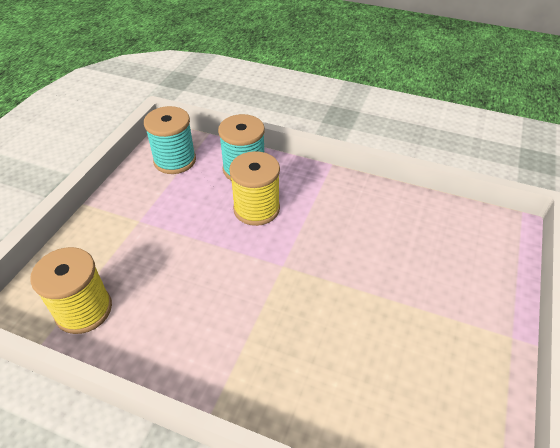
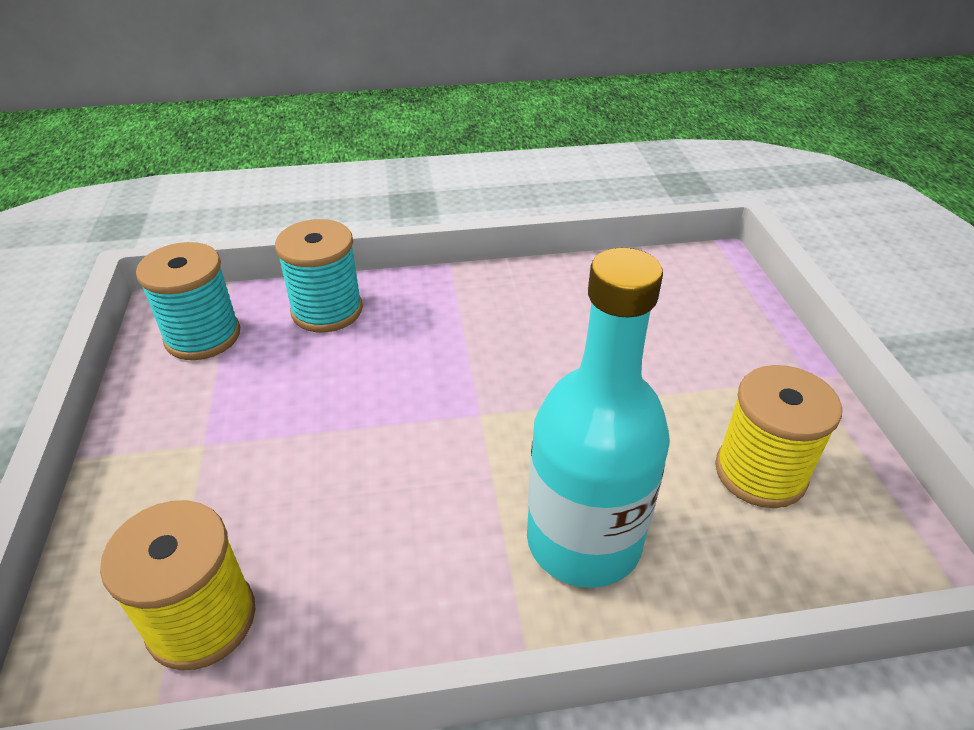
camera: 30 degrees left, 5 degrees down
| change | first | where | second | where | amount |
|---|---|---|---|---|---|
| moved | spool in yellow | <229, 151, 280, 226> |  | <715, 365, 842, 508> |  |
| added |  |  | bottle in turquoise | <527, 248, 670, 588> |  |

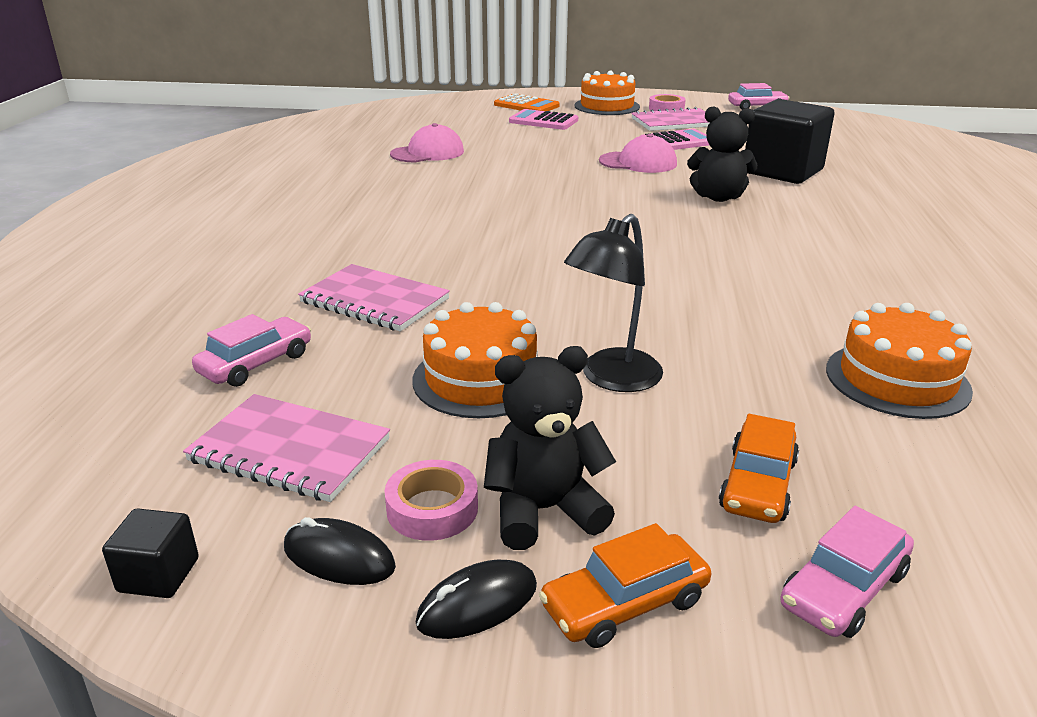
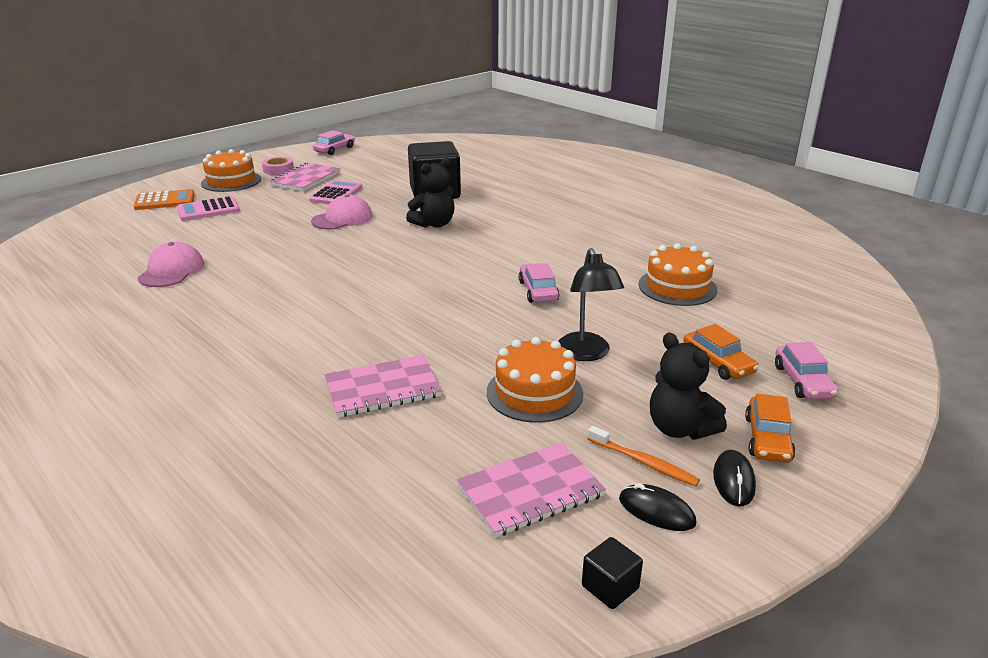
camera: 50 degrees left, 0 degrees up
| change | first | where | second | where | amount |
|---|---|---|---|---|---|
| moved | car in pink | <192, 314, 311, 387> |  | <519, 263, 560, 303> |  |
| turned | mouse in black | <284, 517, 396, 585> |  | <619, 483, 696, 531> | 60 degrees clockwise |
| replaced | tape in pink | <385, 460, 478, 541> | toothbrush in orange | <588, 426, 700, 486> |  |
| turned | teddy bear in black | <484, 346, 616, 550> |  | <650, 332, 727, 440> | 60 degrees counterclockwise |

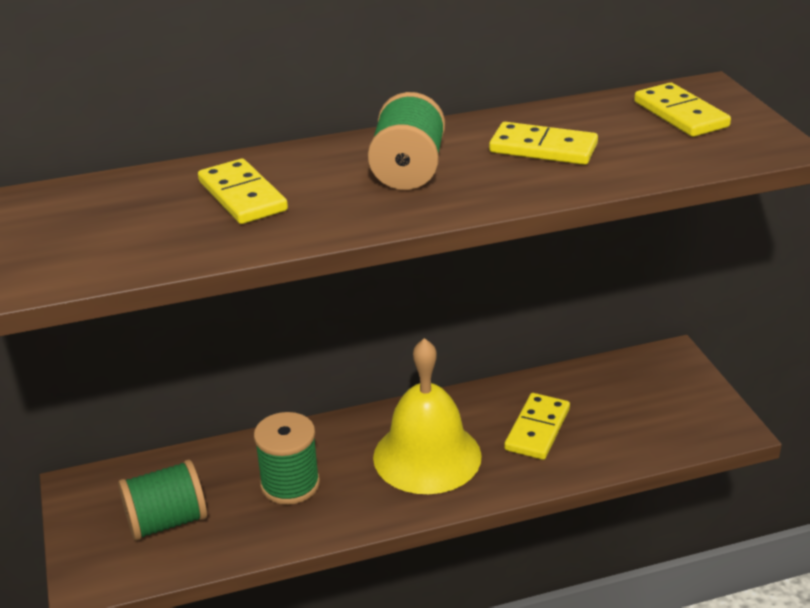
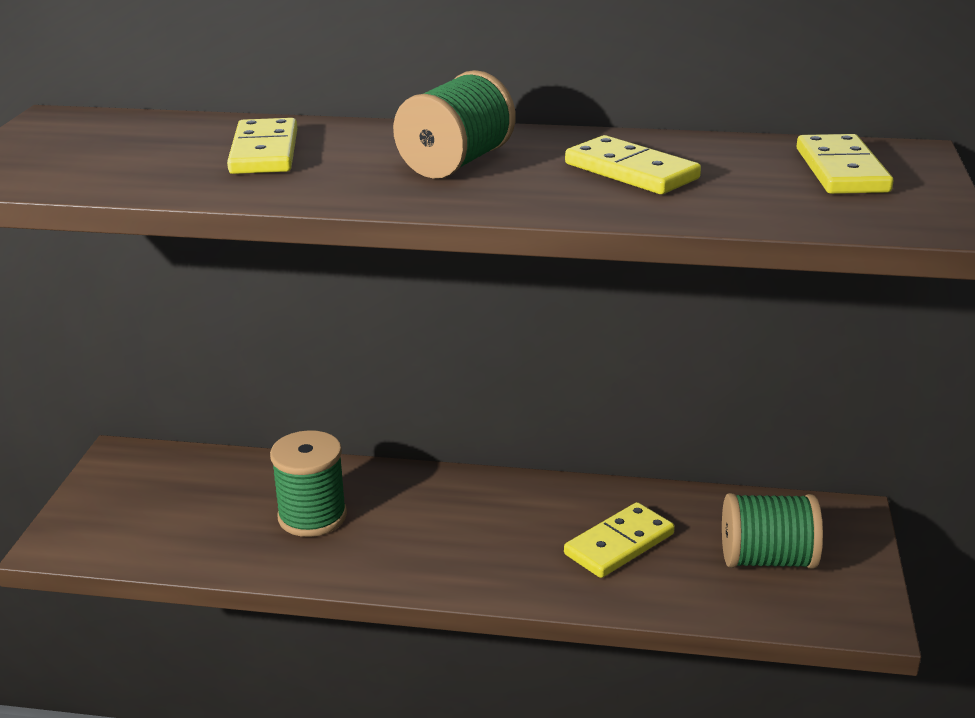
camera: 25 degrees right, 5 degrees down
| change | first | where | second | where | amount |
|---|---|---|---|---|---|
| moved | spool in green | <118, 459, 207, 541> |  | <722, 493, 823, 569> |  |
| removed | bell in yellow | <373, 338, 481, 494> |  |  |  |

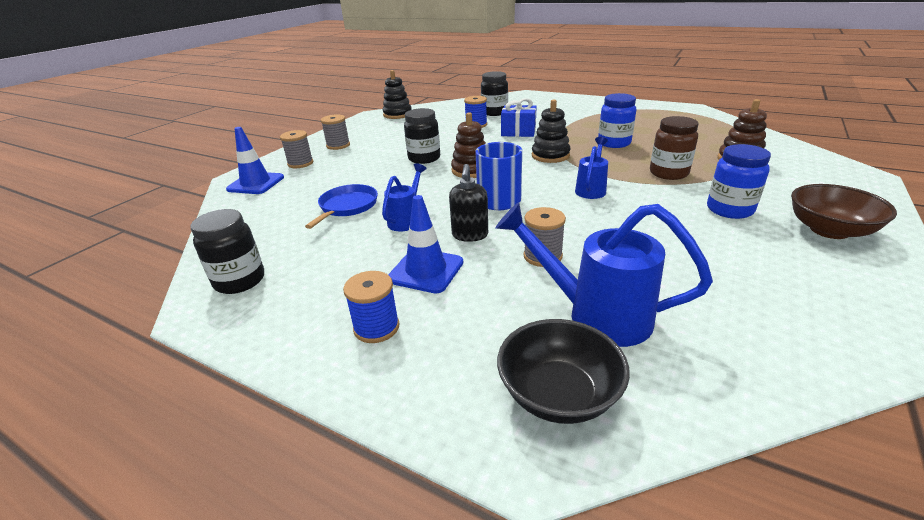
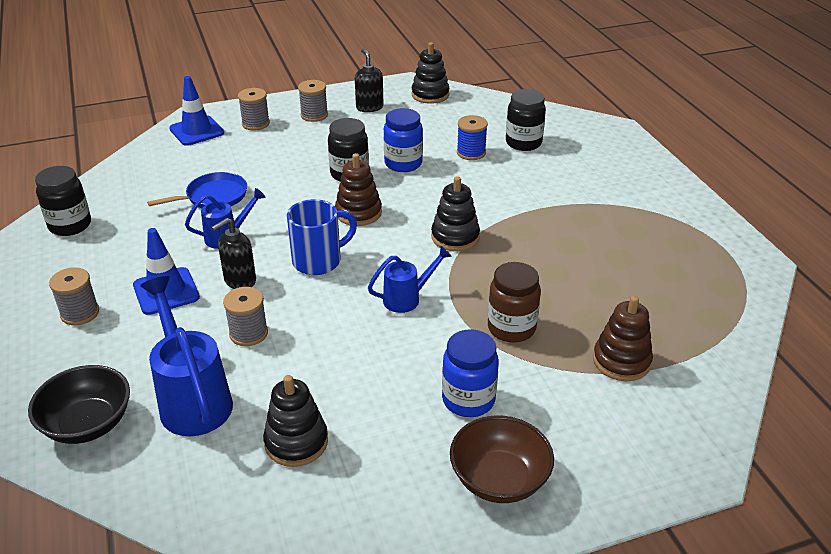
camera: 40 degrees right, 5 degrees up
| change | first | where | second | where | amount |
|---|---|---|---|---|---|
| recoloured | spool in blue | <343, 271, 399, 343> | spool in grey | <49, 267, 99, 325> |  |
| removed | gift in blue | <501, 98, 537, 137> |  |  |  |
| moved | jar in blue | <598, 93, 636, 148> |  | <384, 108, 423, 172> |  |
| added |  |  | stacking toy in black | <263, 375, 328, 467> |  |
| added |  |  | soap dispenser in black | <355, 49, 384, 112> |  |

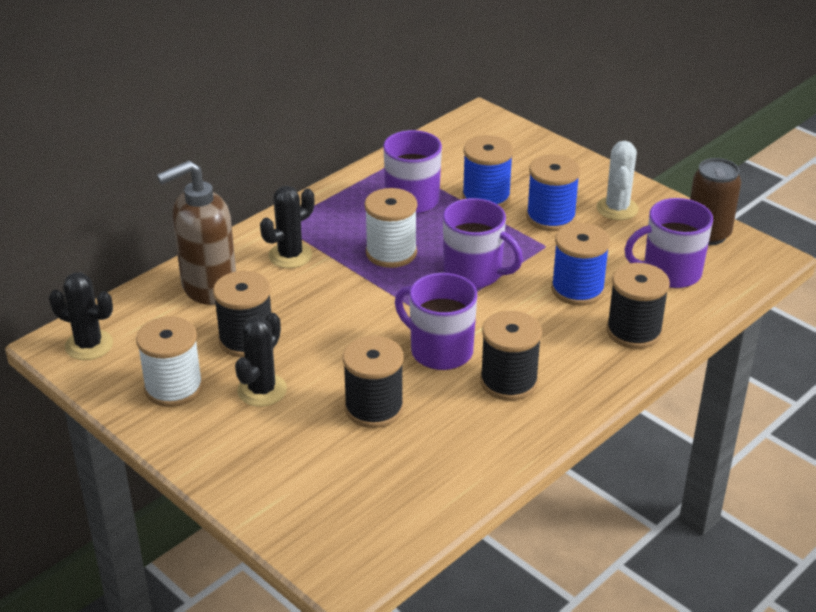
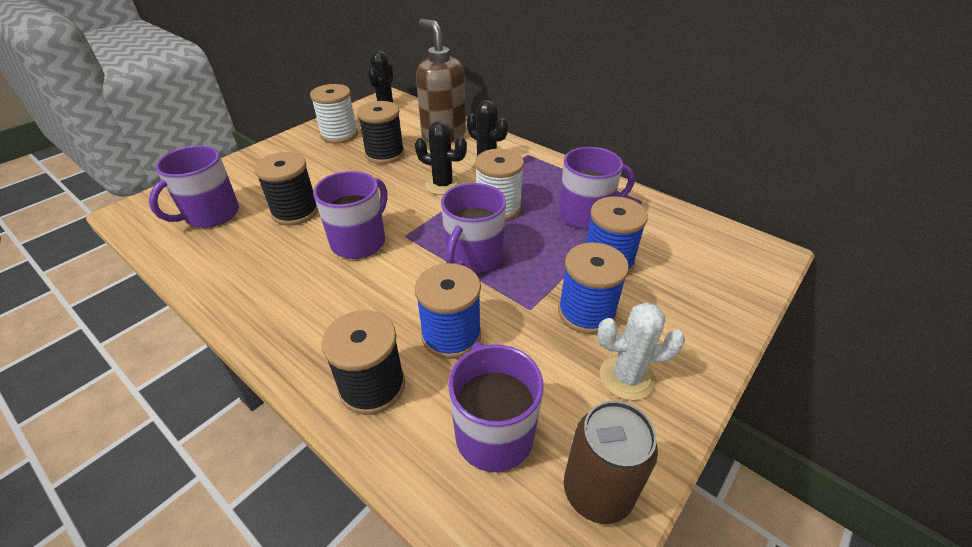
camera: 85 degrees right, 5 degrees up
| change | first | where | second | where | amount |
|---|---|---|---|---|---|
| moved | cactus in black | <235, 313, 287, 407> |  | <415, 121, 467, 195> |  |
| removed | spool in black | <480, 311, 542, 401> |  |  |  |
| added |  |  | mug in purple | <149, 145, 239, 228> |  |

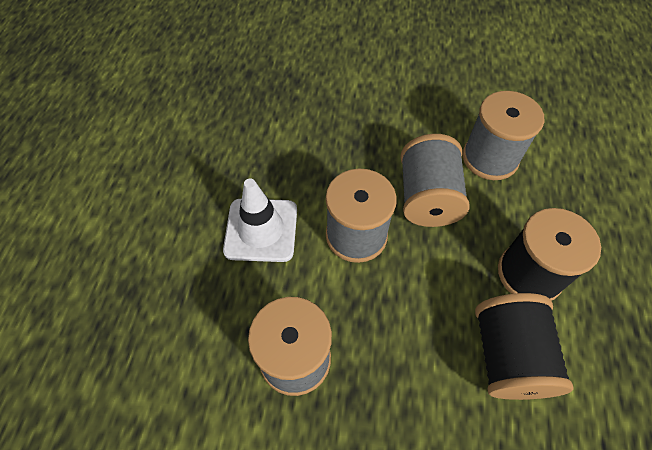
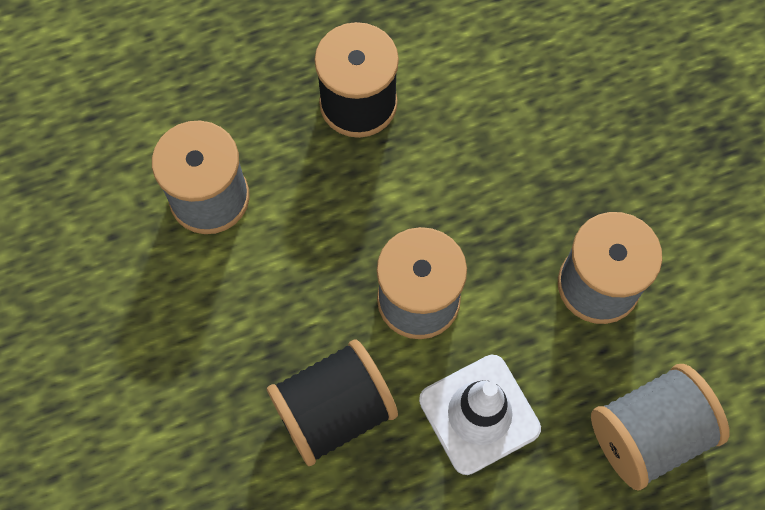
camera: 120 degrees left, 10 degrees up
| change | first | where | second | where | amount |
|---|---|---|---|---|---|
| moved | spool in grey | <401, 134, 470, 227> |  | <591, 364, 730, 490> |  |
| moved | spool in black | <475, 293, 573, 400> |  | <267, 339, 398, 466> |  |

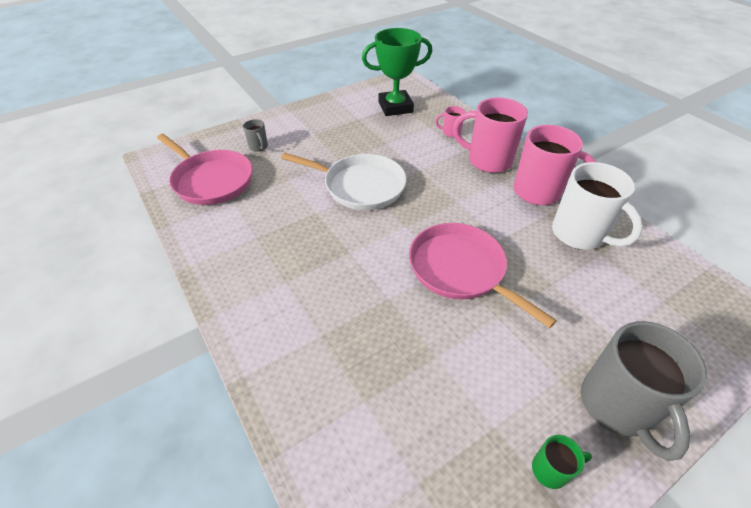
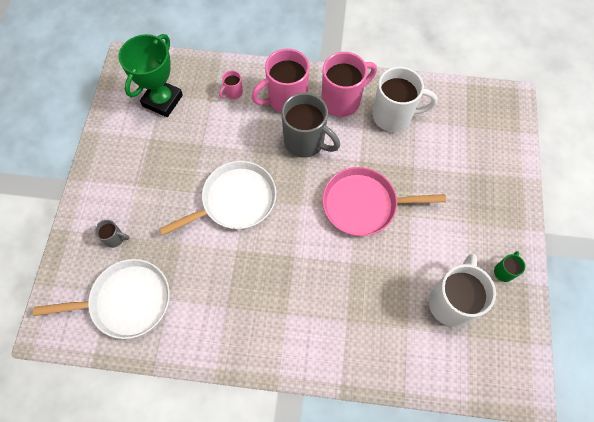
camera: 50 degrees left, 20 degrees up
| change | first | where | second | where | amount |
|---|---|---|---|---|---|
| recoloured | pan in pink | <157, 134, 253, 205> | pan in white | <33, 259, 170, 339> |  |
| moved | mug in grey | <581, 321, 707, 461> |  | <281, 93, 340, 158> |  |
| added |  |  | mug in white | <429, 254, 496, 327> |  |

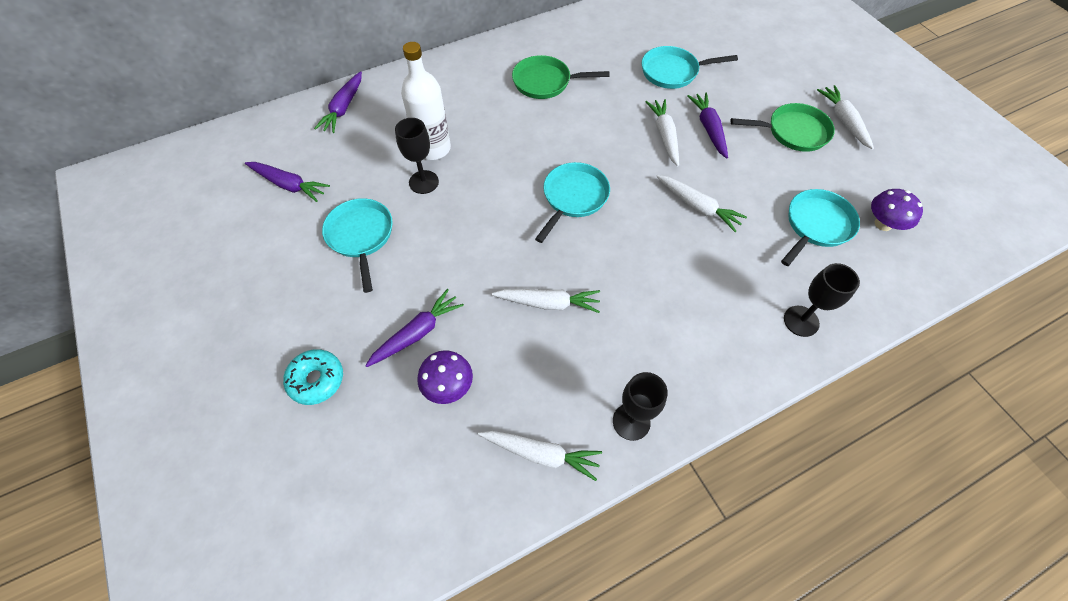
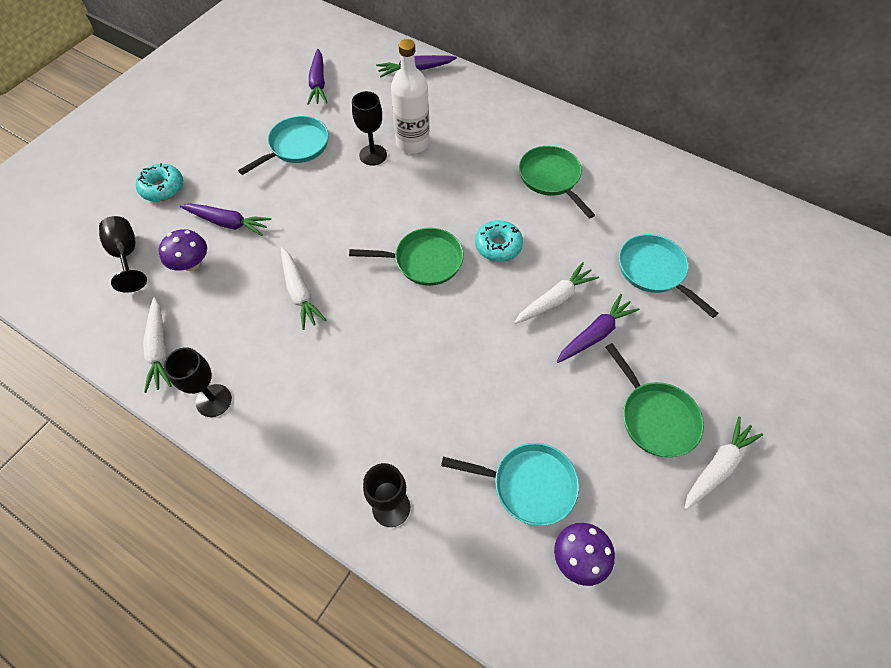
camera: 60 degrees right, 0 degrees up
| change | first | where | second | where | amount |
|---|---|---|---|---|---|
| recoloured | pan in turquoise | <535, 162, 610, 243> | pan in green | <349, 228, 464, 286> |  |
| removed | carrot in white | <656, 175, 747, 232> |  |  |  |
| added |  |  | goblet in black | <99, 216, 147, 293> |  |
| added |  |  | donut in turquoise | <475, 220, 523, 262> |  |

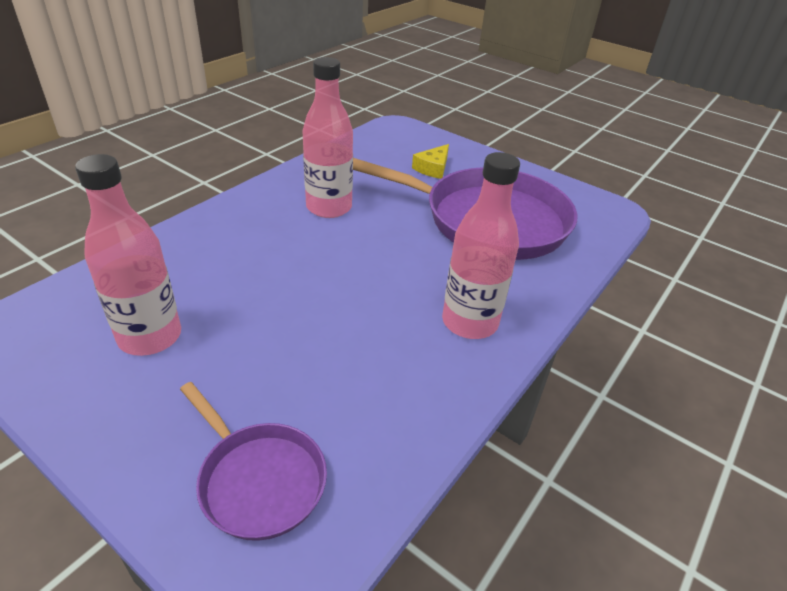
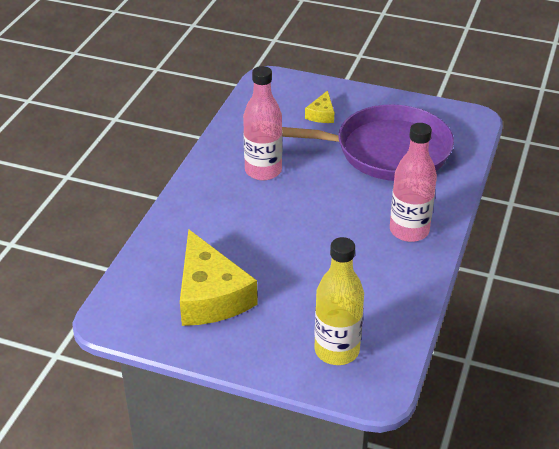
camera: 15 degrees left, 0 degrees up
| change | first | where | second | where | amount |
|---|---|---|---|---|---|
| replaced | bottle in pink | <75, 154, 181, 356> | cheese in yellow | <180, 229, 258, 326> |  |
| replaced | pan in purple | <180, 382, 327, 541> | bottle in yellow | <314, 237, 364, 365> |  |

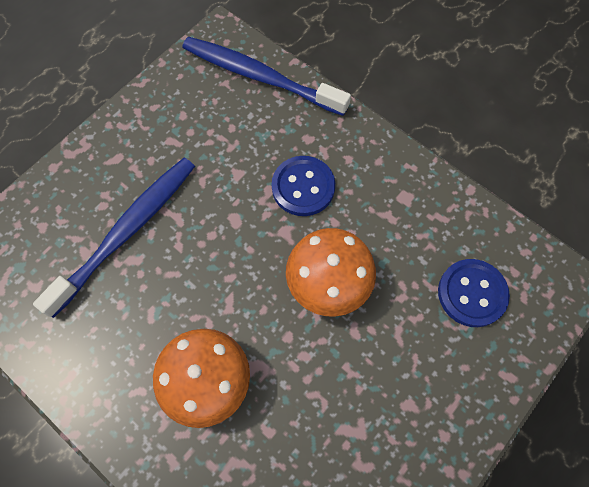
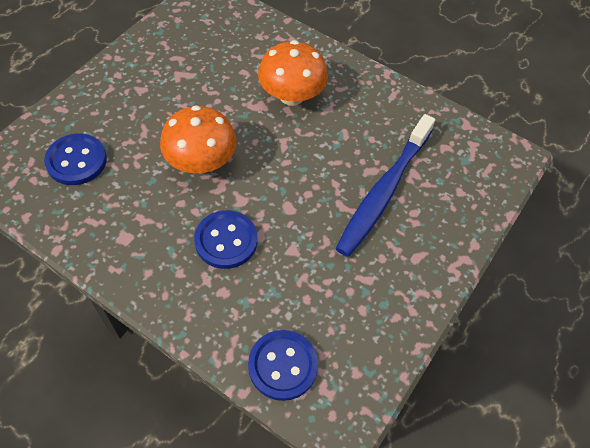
camera: 170 degrees right, 10 degrees down
| change | first | where | second | where | amount |
|---|---|---|---|---|---|
| replaced | toothbrush in blue | <182, 37, 351, 116> | button in blue | <248, 330, 318, 401> |  |

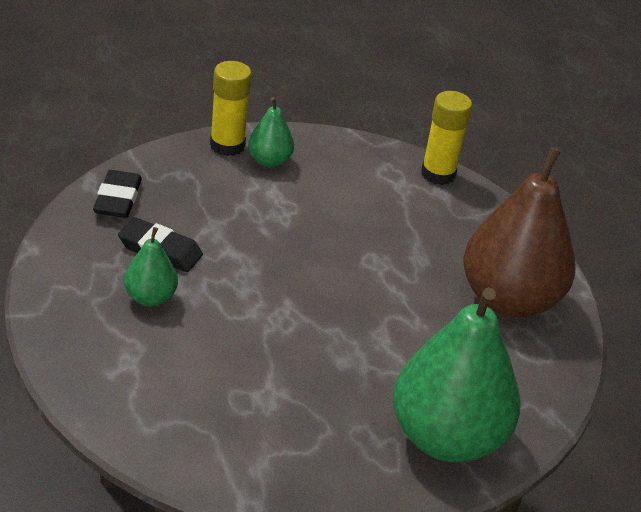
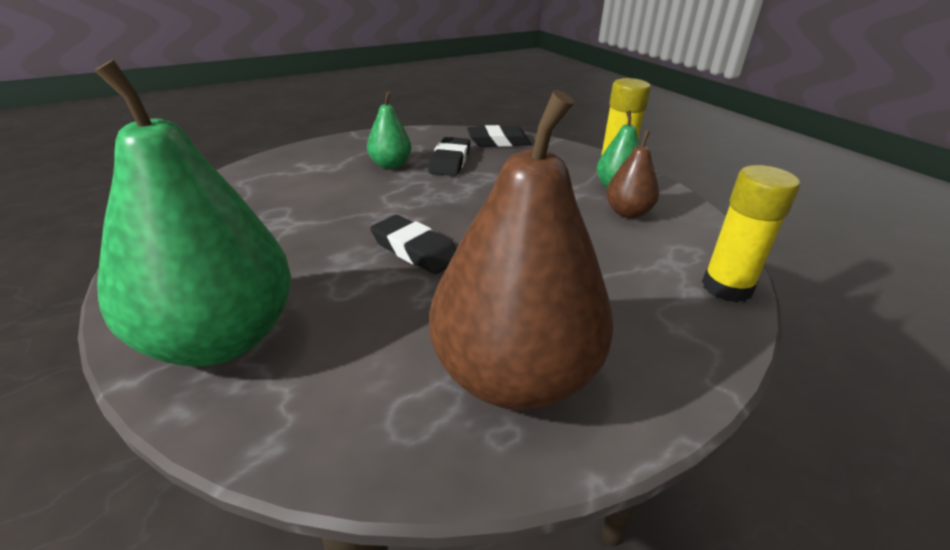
camera: 80 degrees right, 5 degrees down
| change | first | where | second | where | amount |
|---|---|---|---|---|---|
| added |  |  | eraser in black | <370, 215, 456, 274> |  |
| added |  |  | pear in brown | <606, 130, 659, 218> |  |

